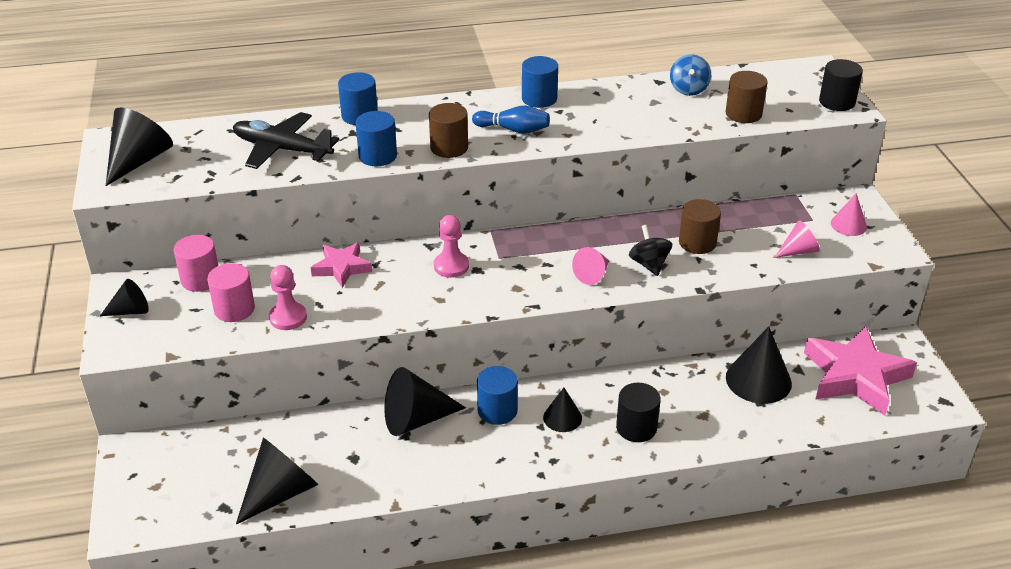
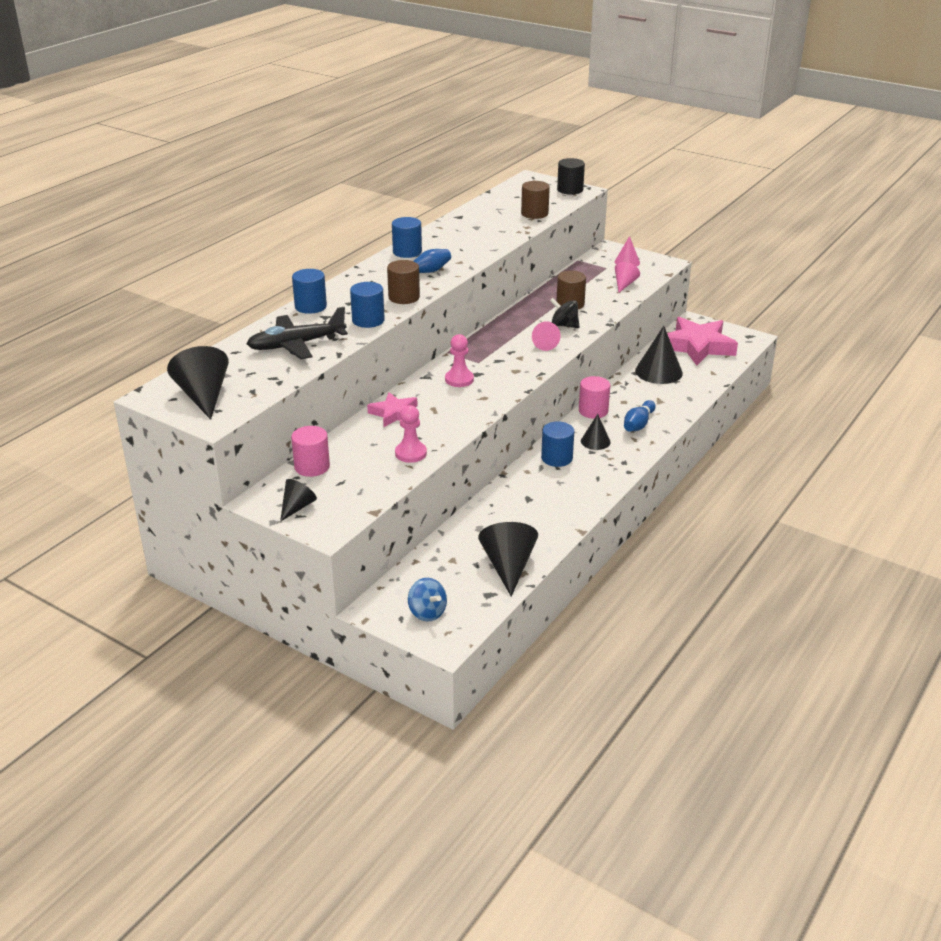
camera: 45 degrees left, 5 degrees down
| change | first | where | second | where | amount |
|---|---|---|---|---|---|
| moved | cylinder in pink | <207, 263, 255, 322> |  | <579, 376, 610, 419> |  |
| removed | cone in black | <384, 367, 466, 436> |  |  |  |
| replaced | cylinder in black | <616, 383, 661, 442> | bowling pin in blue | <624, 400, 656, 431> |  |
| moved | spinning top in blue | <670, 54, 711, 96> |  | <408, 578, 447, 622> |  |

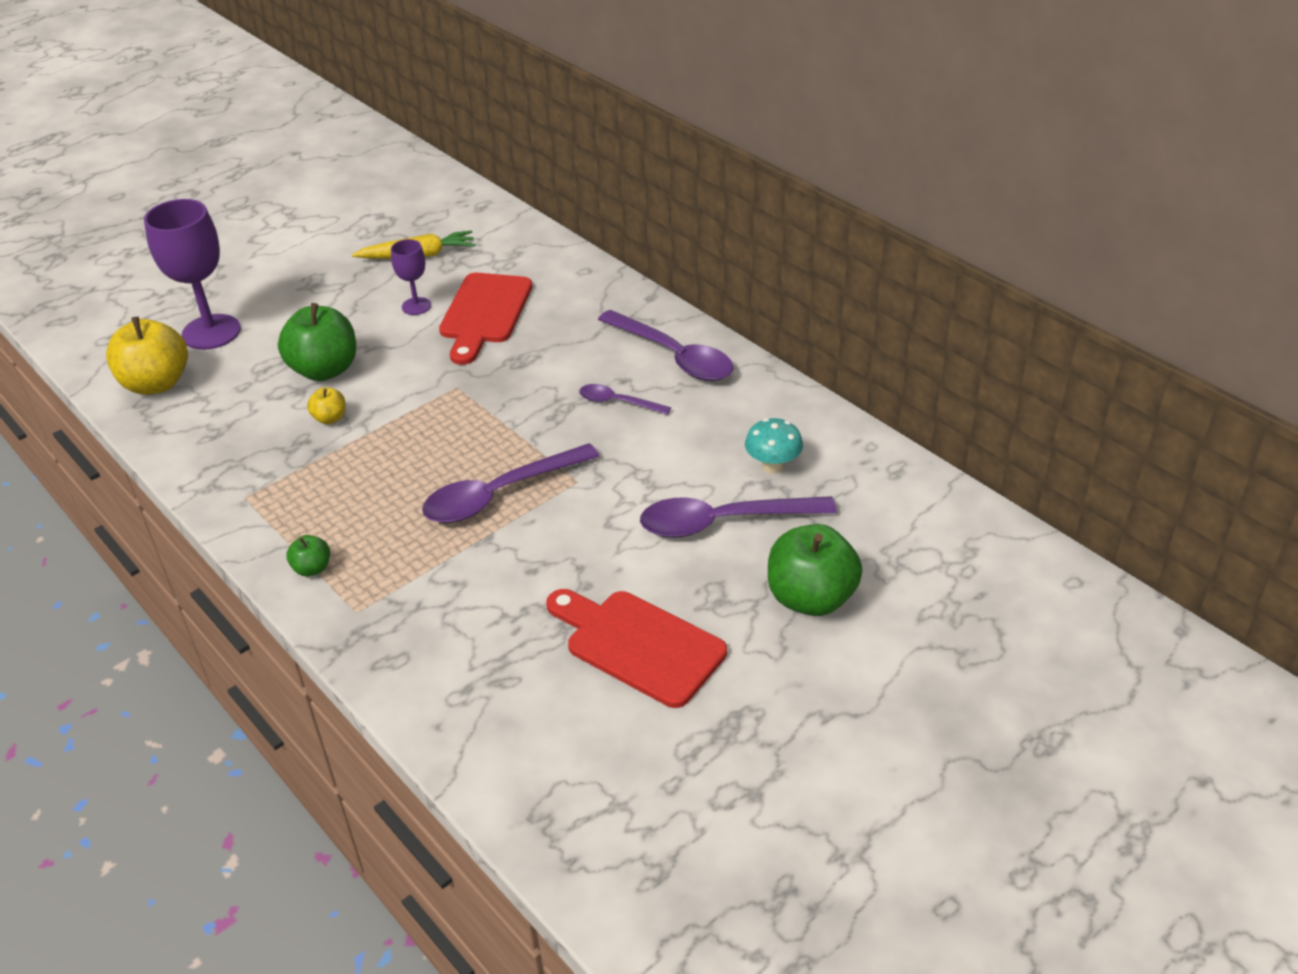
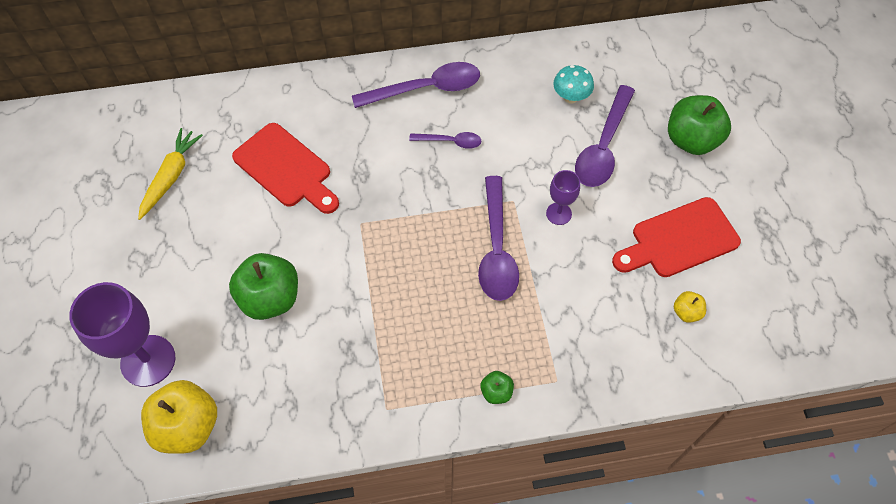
camera: 60 degrees left, 20 degrees up
| change | first | where | second | where | amount |
|---|---|---|---|---|---|
| moved | apple in yellow | <307, 388, 345, 424> |  | <674, 291, 706, 323> |  |
| moved | goblet in purple | <391, 239, 431, 315> |  | <546, 170, 580, 225> |  |
| turned | spoon in purple | <579, 384, 671, 415> |  | <409, 132, 482, 149> | 135 degrees counterclockwise |

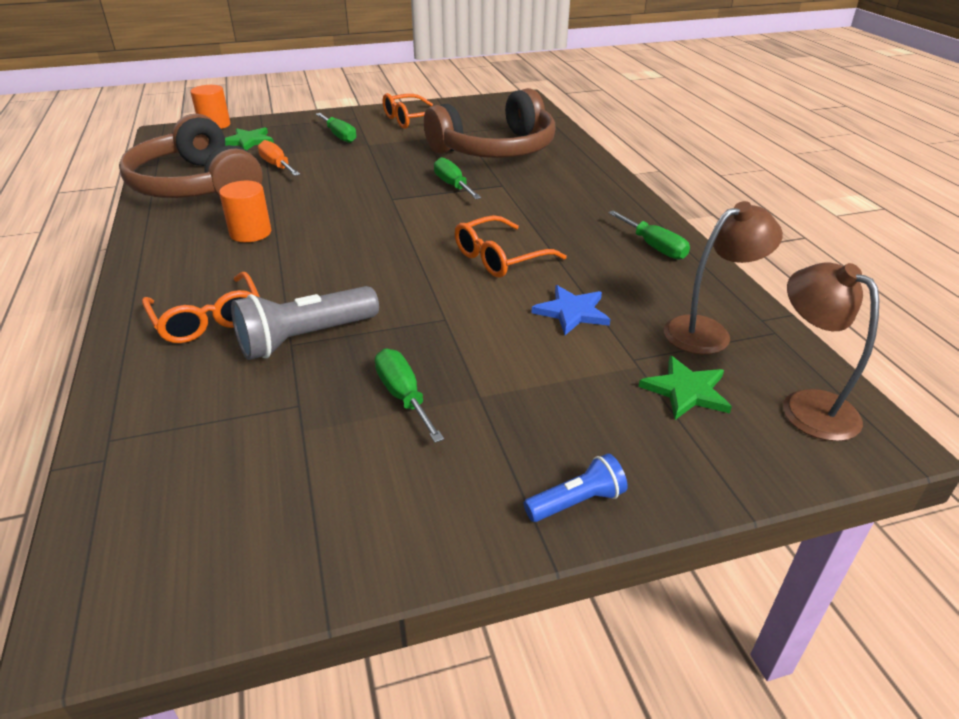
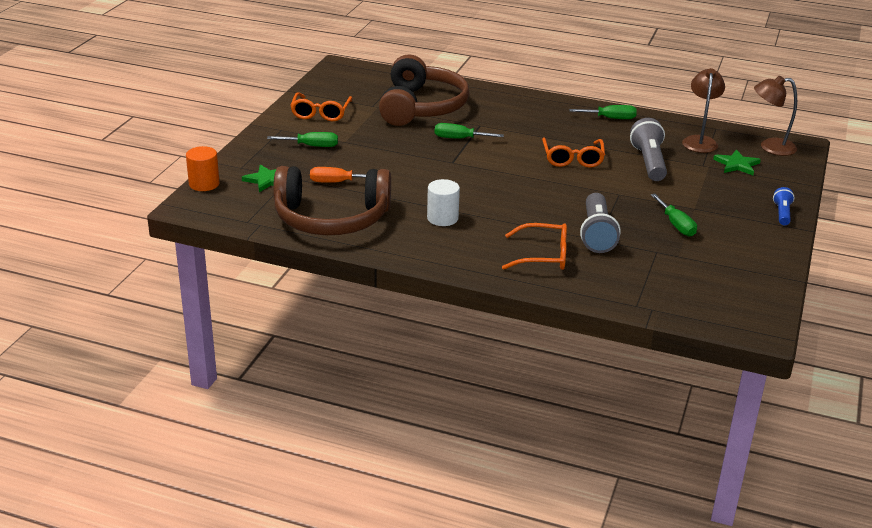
camera: 55 degrees left, 5 degrees down
| change | first | where | second | where | amount |
|---|---|---|---|---|---|
| recoloured | cylinder in orange | <219, 181, 271, 242> | cylinder in white | <427, 179, 460, 226> |  |
| turned | screwdriver in green | <375, 349, 444, 443> |  | <651, 194, 697, 237> | 120 degrees counterclockwise |
| replaced | star in blue | <532, 285, 610, 335> | flashlight in grey | <630, 118, 667, 181> |  |

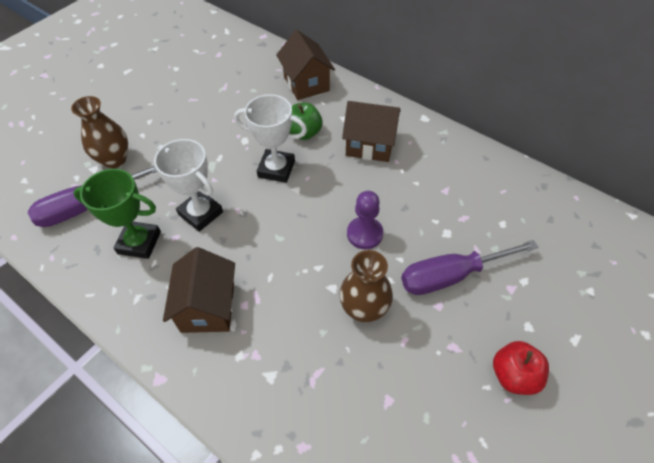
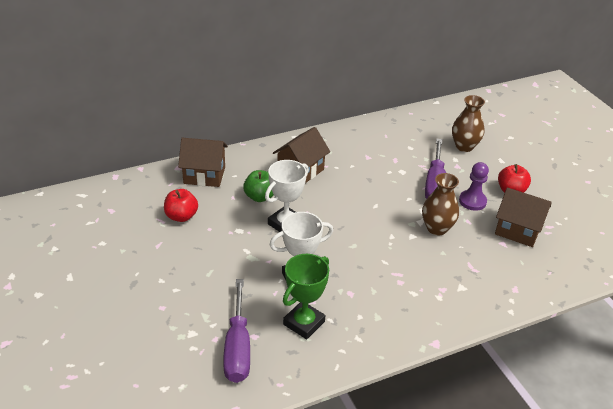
camera: 65 degrees left, 15 degrees down
| change | first | where | second | where | amount |
|---|---|---|---|---|---|
| moved | vase in brown | <71, 96, 128, 168> |  | <452, 95, 485, 152> |  |
| moved | house in brown | <163, 247, 235, 333> |  | <495, 188, 552, 247> |  |
| moved | pawn in purple | <347, 191, 383, 249> |  | <459, 162, 489, 211> |  |
| added |  |  | apple in red | <164, 189, 198, 222> |  |

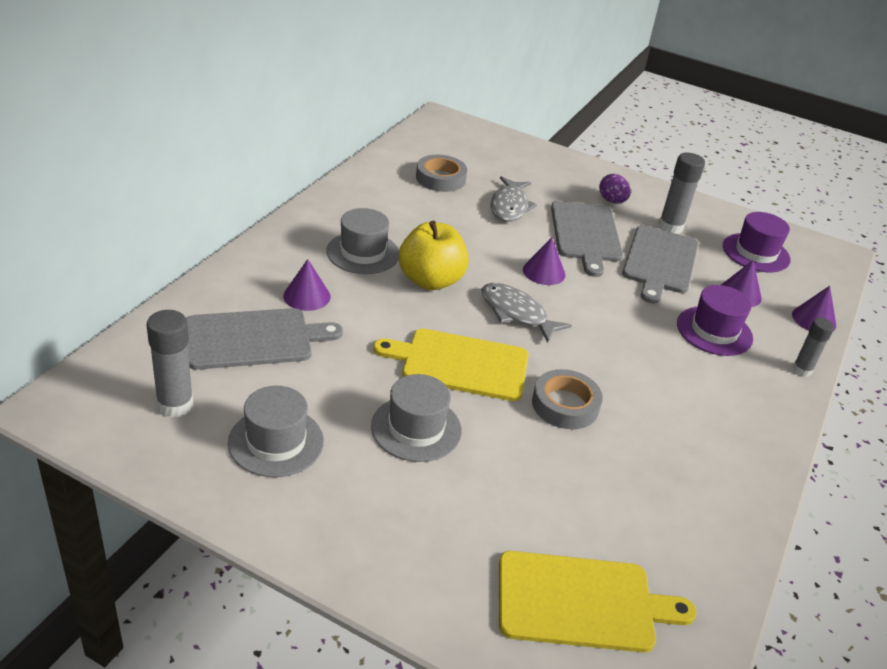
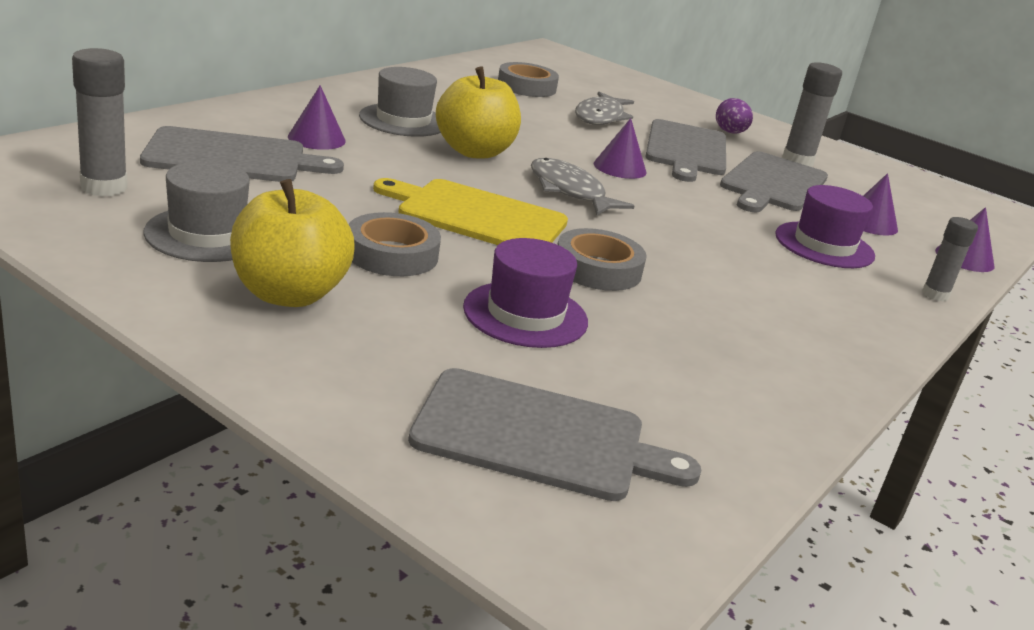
camera: 10 degrees right, 10 degrees down
| change | first | where | second | where | amount |
|---|---|---|---|---|---|
| replaced | hat in grey | <371, 374, 462, 462> | tape in grey | <348, 212, 441, 276> |  |
| recoloured | cutting board in yellow | <499, 551, 696, 653> | cutting board in grey | <408, 368, 701, 501> |  |
| moved | hat in purple | <723, 212, 791, 272> |  | <463, 238, 588, 348> |  |
| added |  |  | apple in yellow | <230, 179, 355, 307> |  |

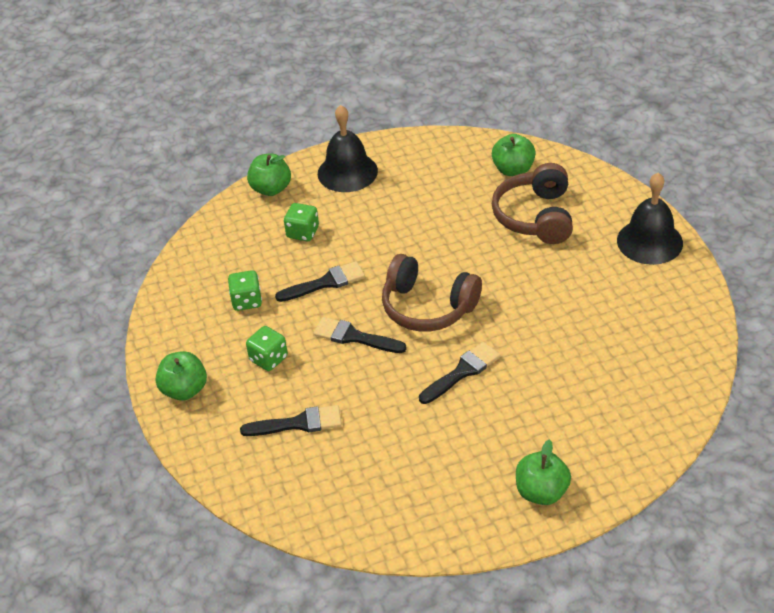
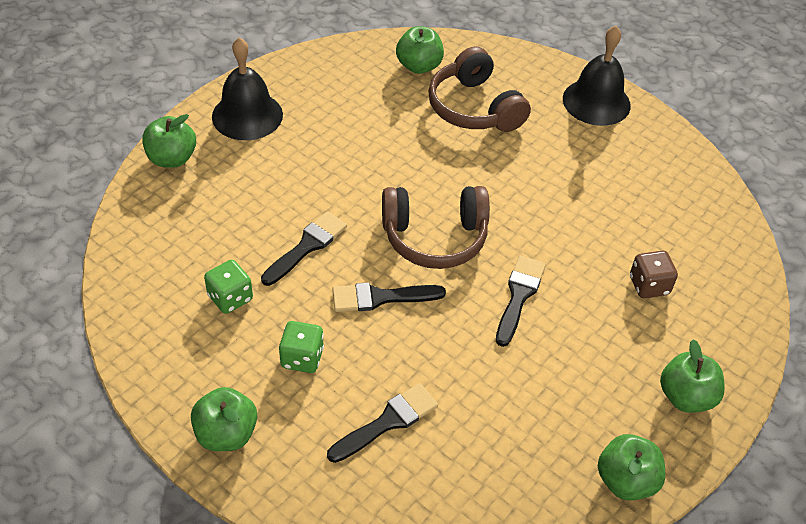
camera: 35 degrees left, 5 degrees up
| change | first | where | second | where | amount |
|---|---|---|---|---|---|
| removed | dice in green | <284, 203, 319, 241> |  |  |  |
| added |  |  | apple in green | <598, 434, 665, 501> |  |
| added |  |  | dice in brown | <630, 251, 678, 298> |  |

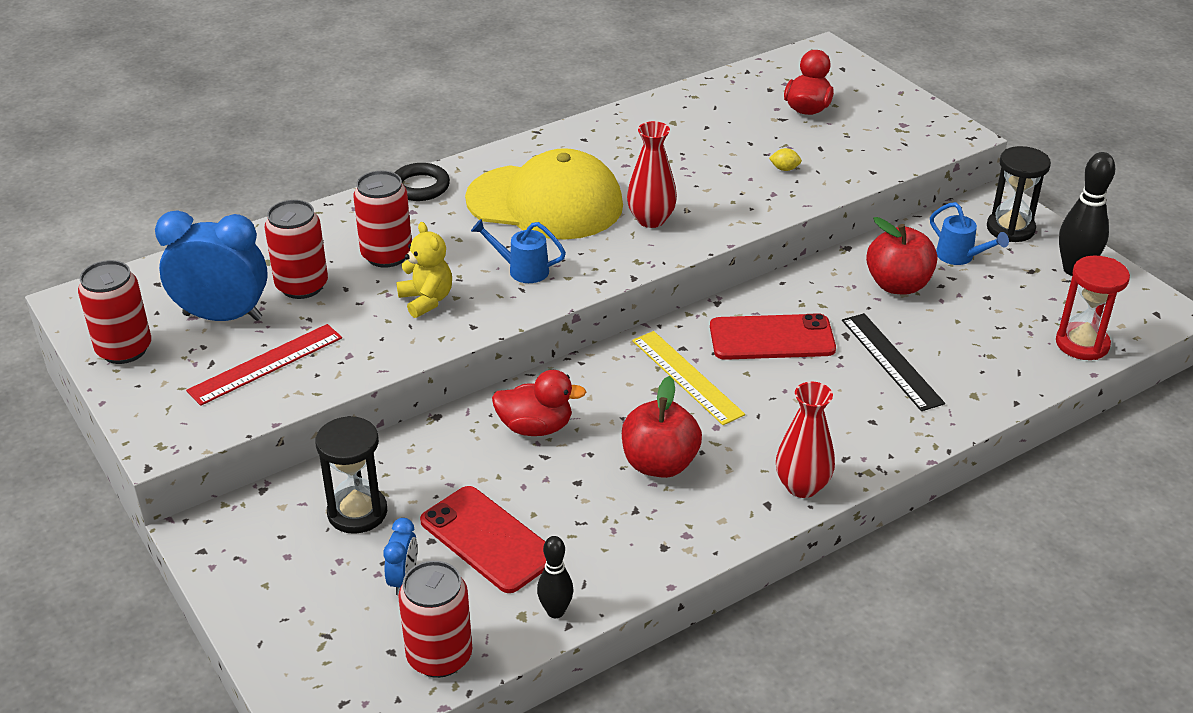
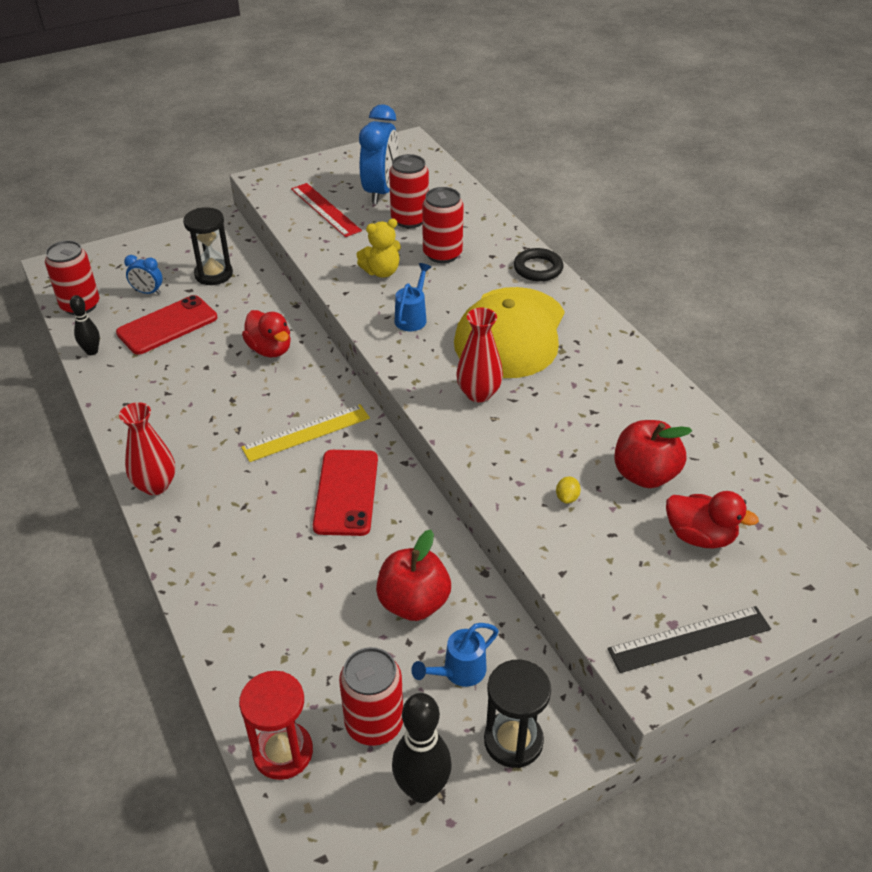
camera: 95 degrees right, 5 degrees up
| change | first | where | second | where | amount |
|---|---|---|---|---|---|
| moved | can in red | <78, 260, 151, 364> |  | <339, 647, 403, 746> |  |
| turned | duck in red | <492, 370, 586, 436> |  | <242, 310, 291, 357> | 45 degrees counterclockwise |
| moved | apple in red | <622, 376, 702, 478> |  | <614, 420, 692, 488> |  |
| moved | ruler in black | <842, 313, 945, 411> |  | <607, 606, 771, 673> |  |

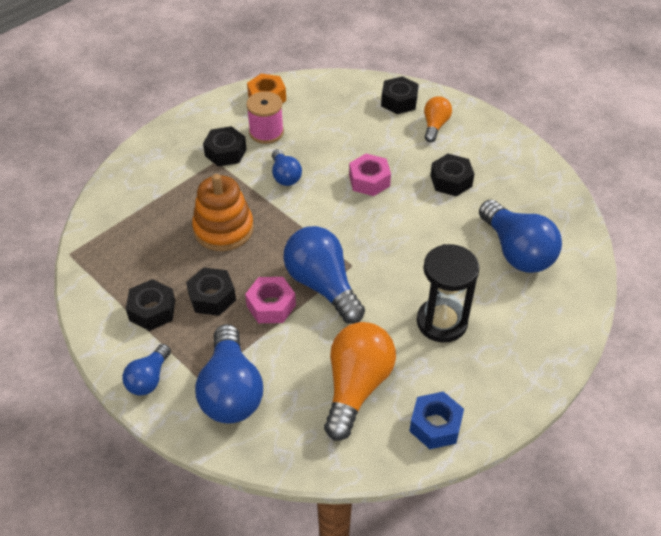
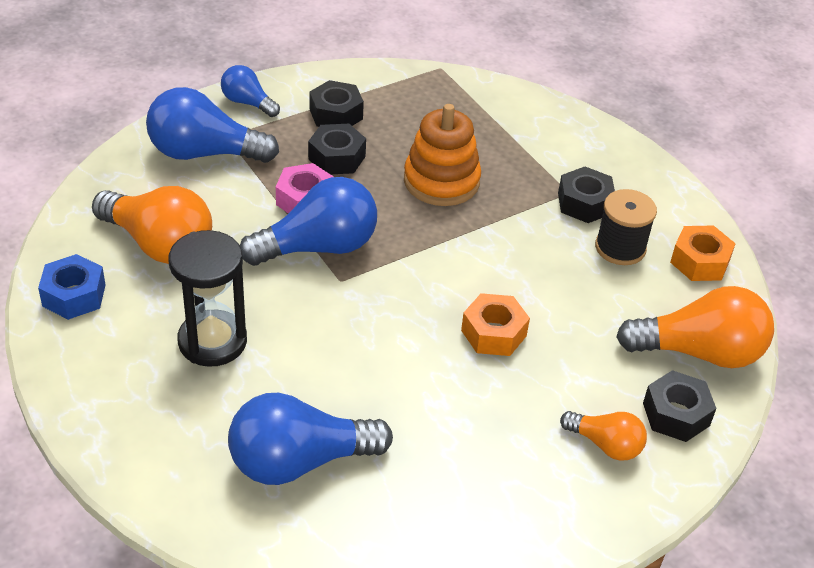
camera: 100 degrees right, 5 degrees down
| change | first | where | second | where | amount |
|---|---|---|---|---|---|
| recoloured | spool in pink | <246, 91, 284, 144> | spool in black | <595, 189, 657, 265> |  |
| removed | light bulb in blue | <272, 149, 302, 186> |  |  |  |
| recoloured | nut in pink | <349, 154, 391, 196> | nut in orange | <461, 293, 530, 356> |  |
| removed | nut in black | <430, 154, 474, 196> |  |  |  |
| added |  |  | light bulb in orange | <616, 286, 774, 368> |  |

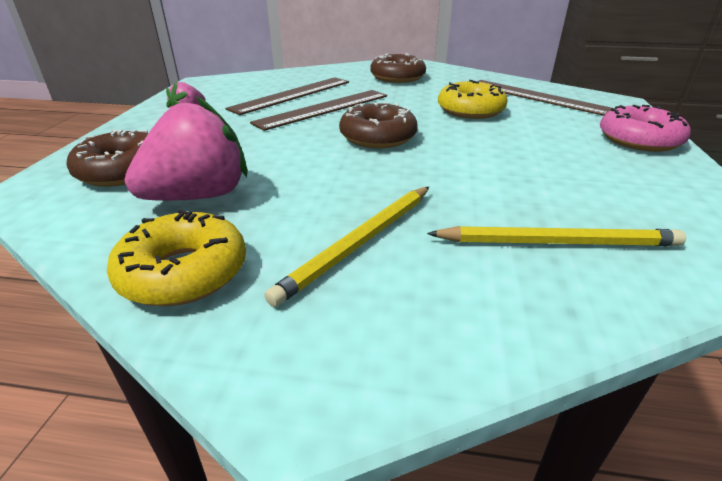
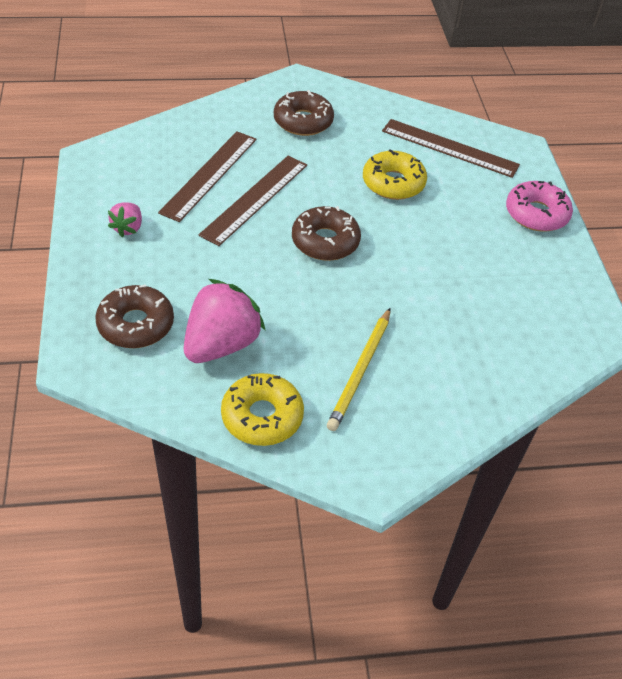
camera: 20 degrees left, 15 degrees up
| change | first | where | second | where | amount |
|---|---|---|---|---|---|
| removed | pencil in yellow | <427, 226, 686, 246> |  |  |  |

